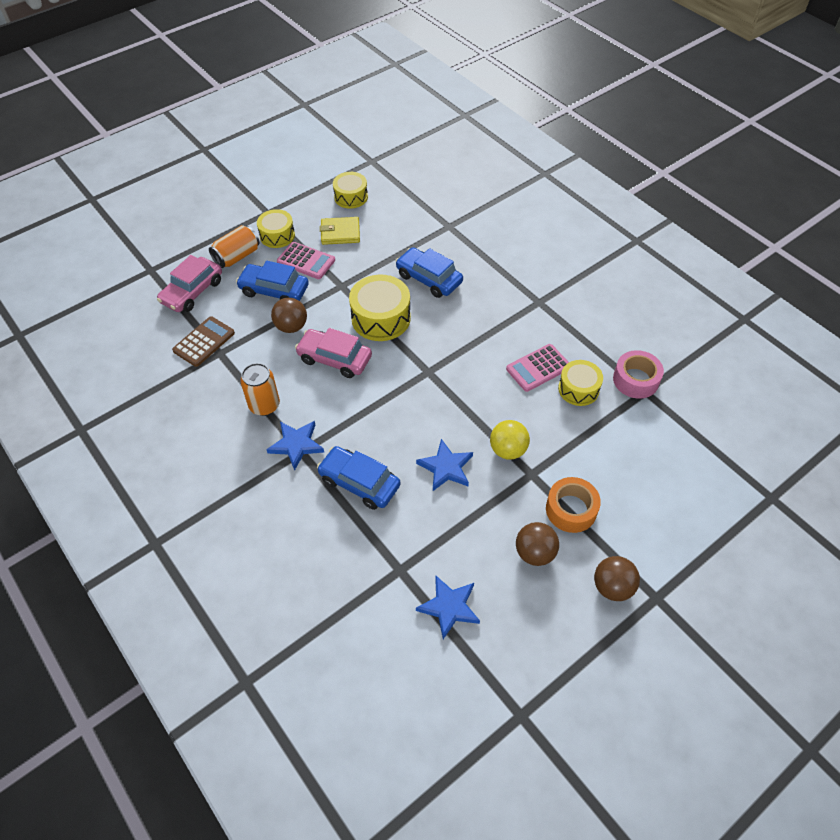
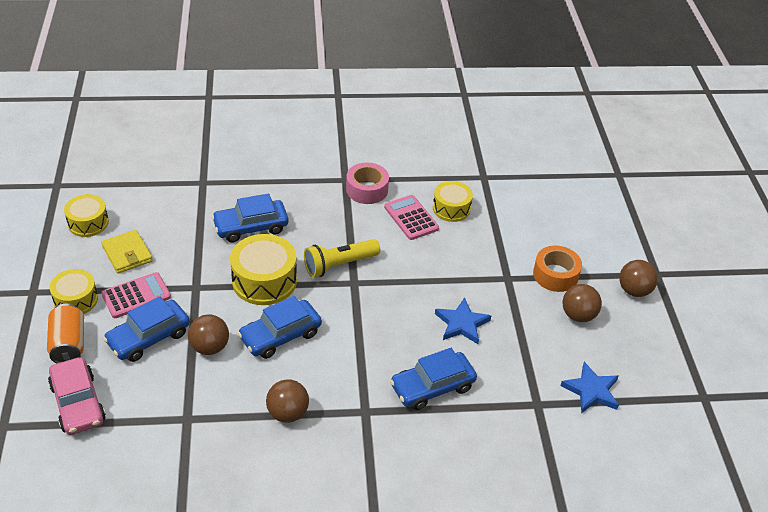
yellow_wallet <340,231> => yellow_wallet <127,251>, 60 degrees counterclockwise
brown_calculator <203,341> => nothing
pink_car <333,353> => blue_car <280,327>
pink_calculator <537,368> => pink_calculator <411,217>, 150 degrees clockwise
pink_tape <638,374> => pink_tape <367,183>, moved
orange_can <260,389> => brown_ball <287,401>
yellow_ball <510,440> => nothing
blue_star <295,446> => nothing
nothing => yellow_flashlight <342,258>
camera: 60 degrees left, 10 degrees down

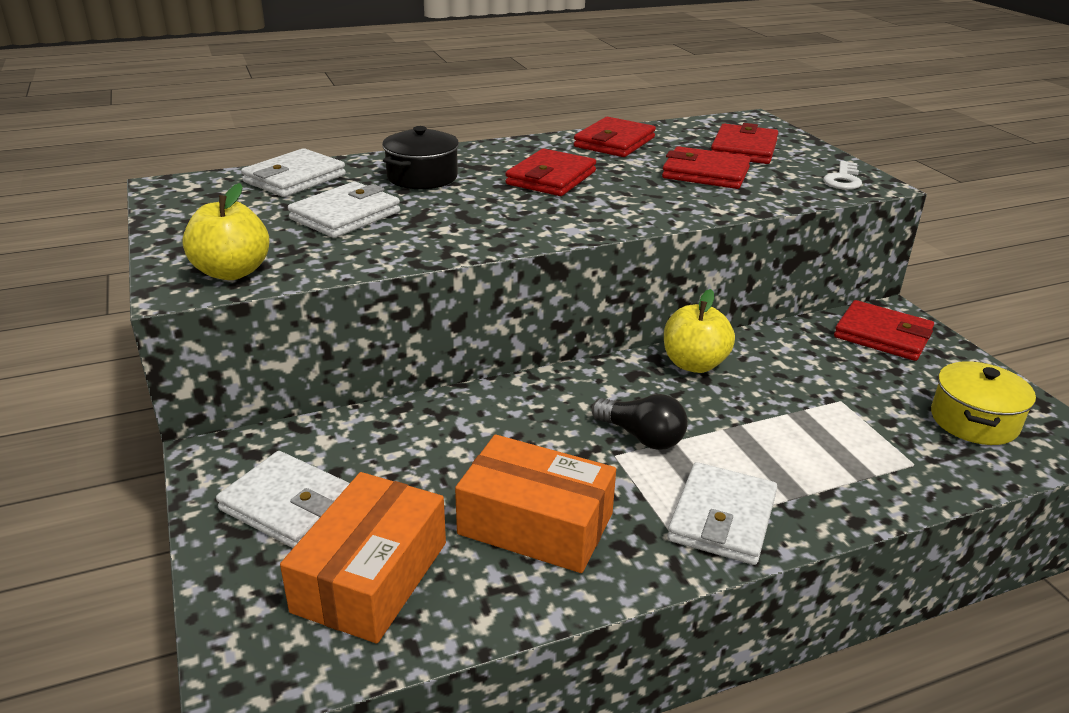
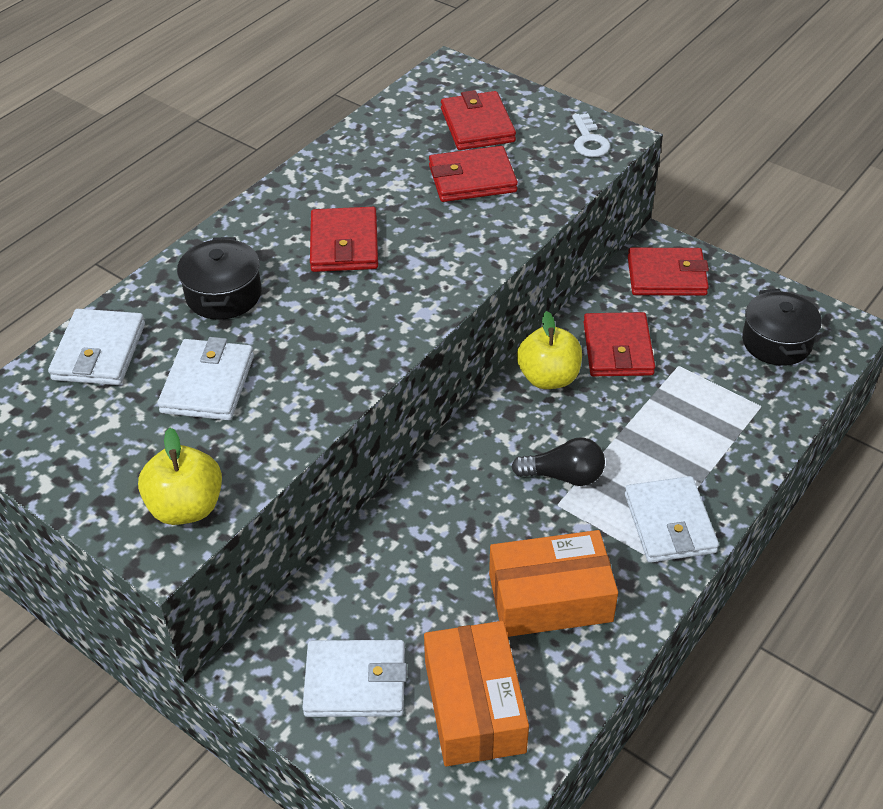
red_wallet <615,137> => red_wallet <619,344>, moved
yellow_pot <983,403> => black_pot <782,327>
camera: 30 degrees left, 15 degrees up

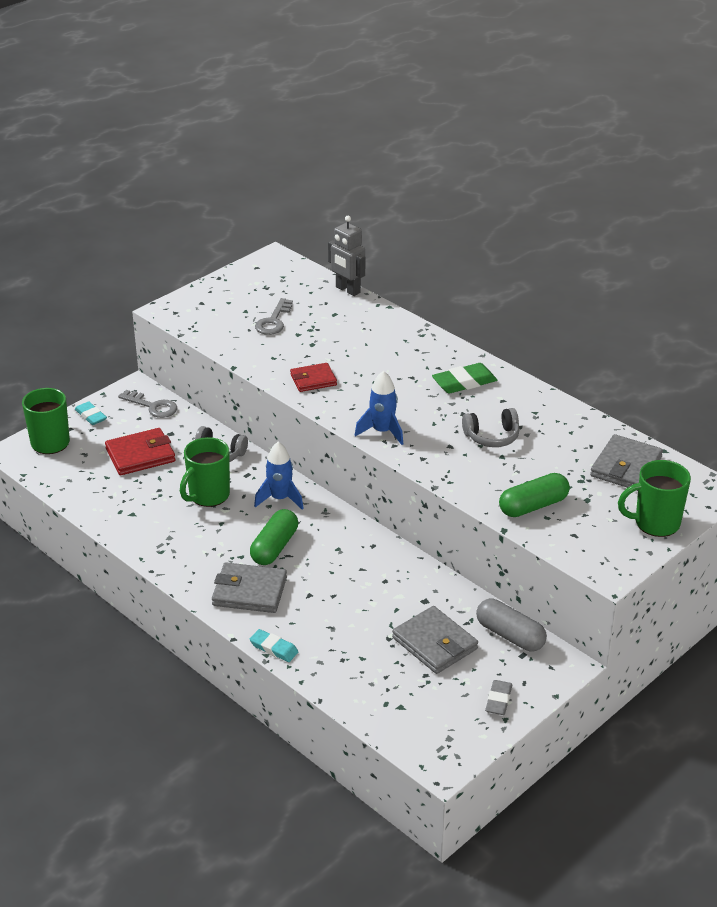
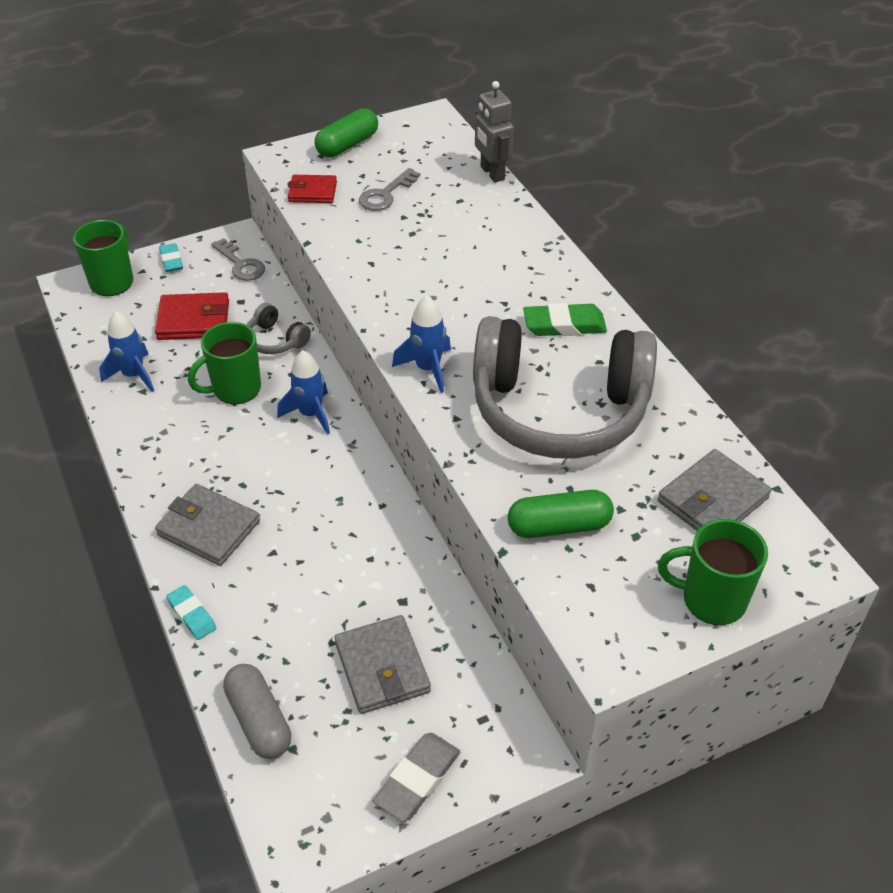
red_wallet <313,377> => red_wallet <312,189>, moved
grey_headphones <491,427> => grey_headphones <565,387>, x2.48
green_capsule <274,537> => green_capsule <346,132>, moved
grey_capsule <511,625> => grey_capsule <257,711>, moved
grey_eraser <498,697> => grey_eraser <417,777>, x1.50
nothing => blue_rocket <126,351>
camera: 20 degrees right, 10 degrees up

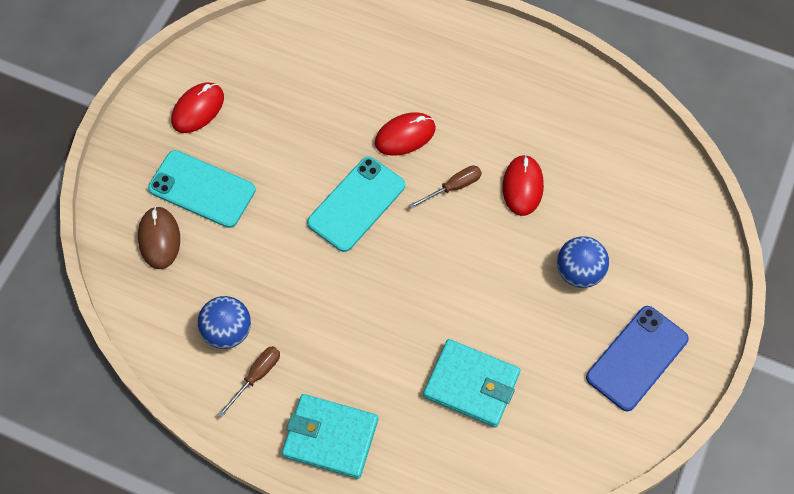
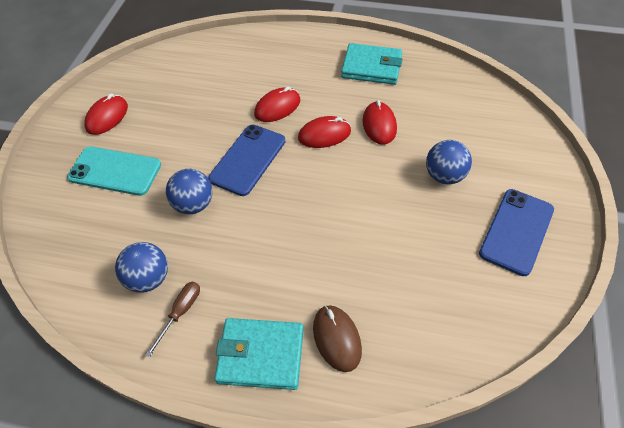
turquoise_phone <356,204> => blue_phone <246,160>
brown_screwdriver <445,187> => red_mouse <324,132>
brown_mouse <159,237> => brown_mouse <337,338>, moved
turquoise_wallet <471,383> => turquoise_wallet <372,64>, moved
nothing => blue_ball <189,191>
camera: 10 degrees left, 10 degrees down

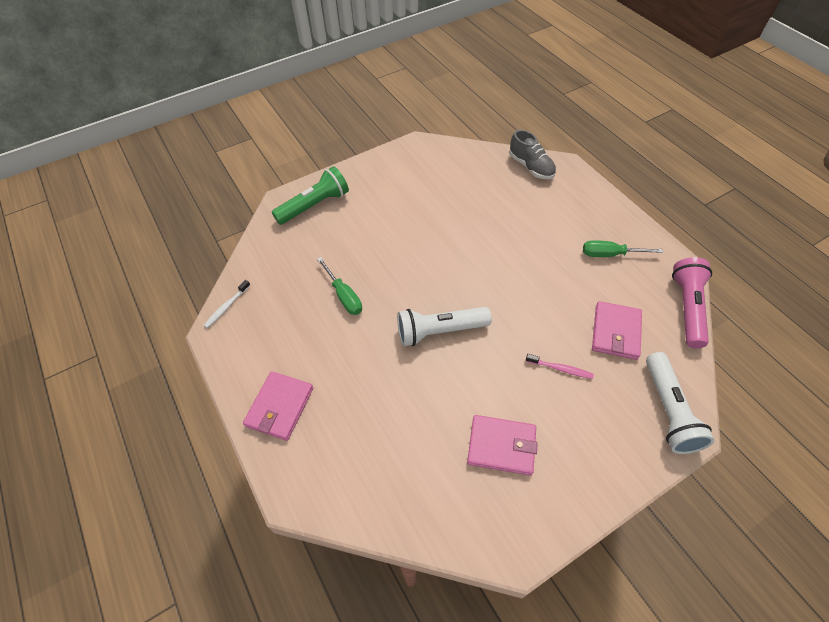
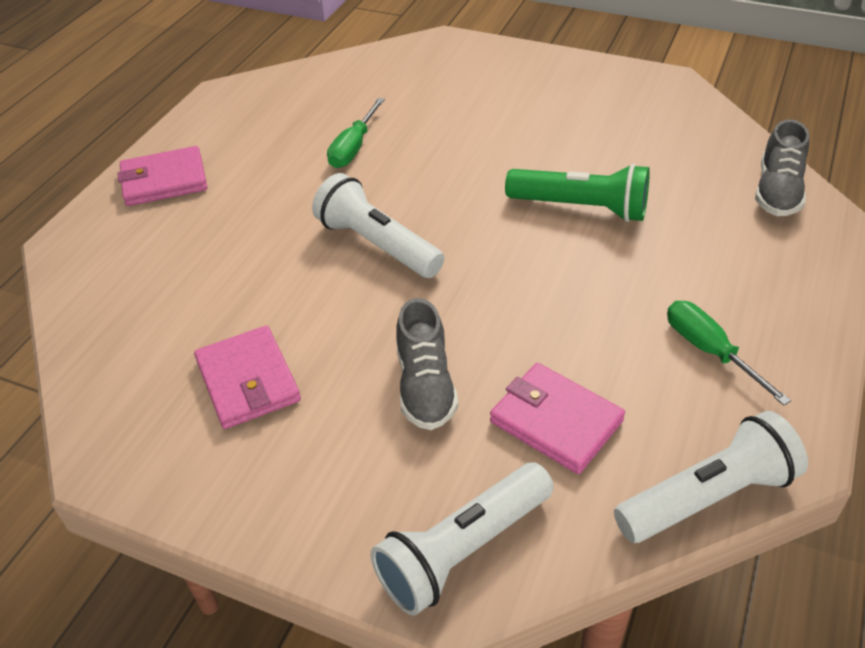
green_flashlight <310,195> => green_flashlight <577,193>, moved
pink_flashlight <692,302> => white_flashlight <711,477>
white_toothbrush <227,304> => nothing
pink_wallet <617,330> => pink_wallet <557,418>, 60 degrees clockwise
pink_toothbrush <560,366> => grey_shoe <427,364>
camera: 55 degrees right, 10 degrees down

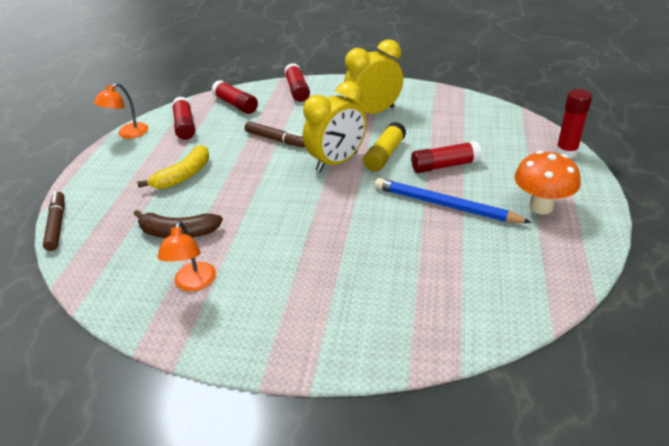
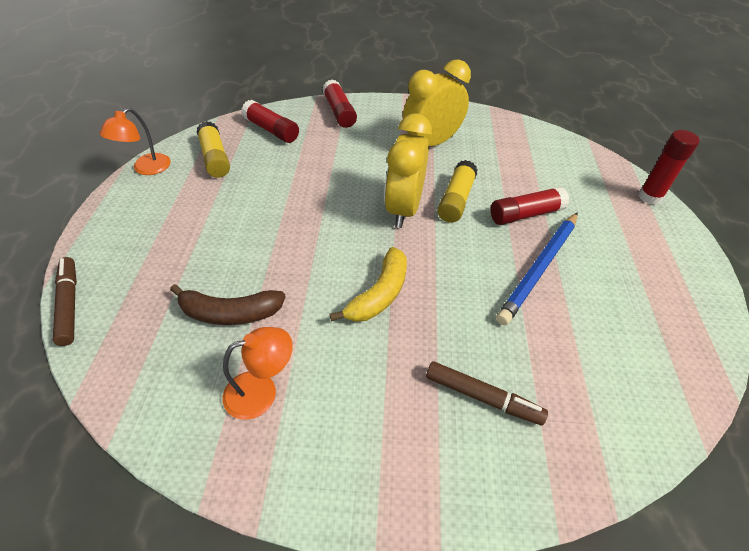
yellow_clock <335,126> => yellow_clock <408,170>, 150 degrees clockwise
red_glue_stick <183,118> => yellow_glue_stick <213,149>
brown_marker <275,134> => brown_marker <487,393>, moved
yellow_banana <173,167> => yellow_banana <368,284>, moved
orange_mushroom <548,182> => nothing
blue_pencil <453,200> => blue_pencil <537,268>, 75 degrees counterclockwise
orange_lamp <186,256> => orange_lamp <258,373>, 105 degrees counterclockwise
camera: 10 degrees left, 10 degrees up

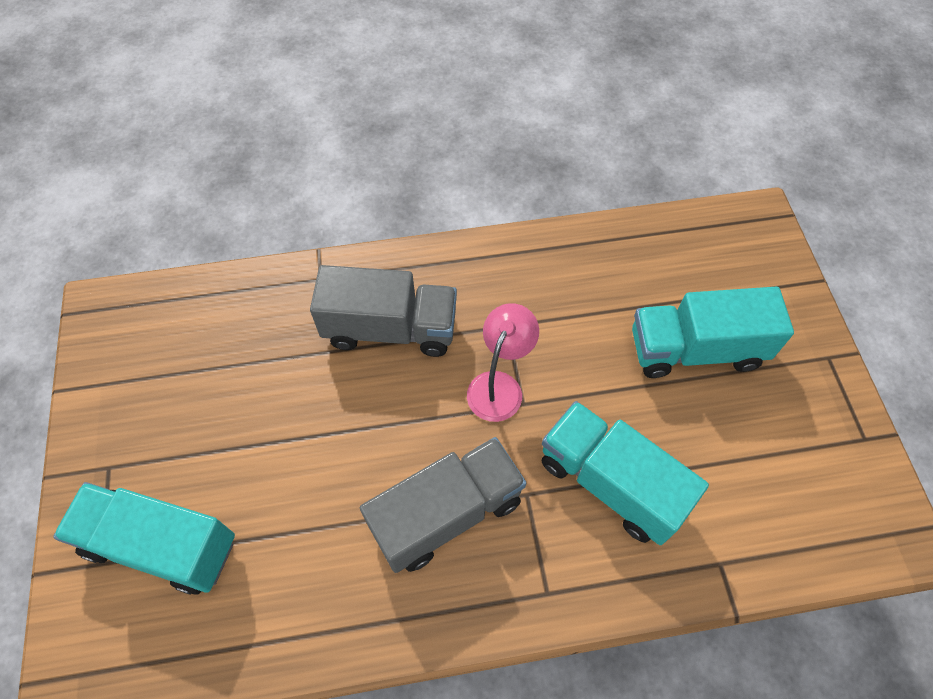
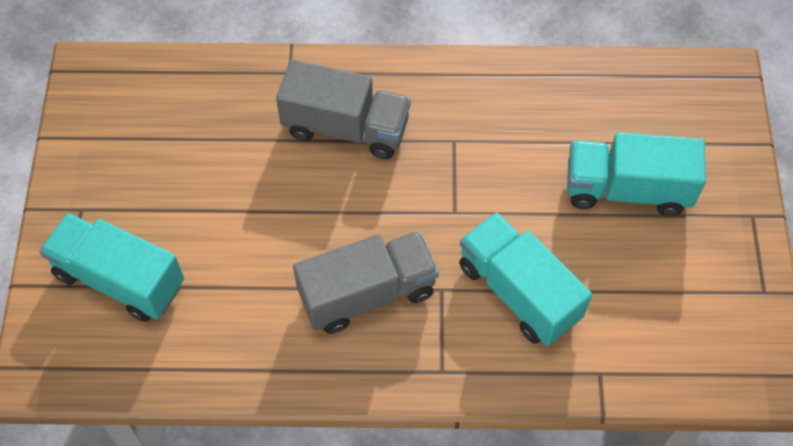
pink_lamp <503,362> => nothing
camera: 10 degrees right, 0 degrees up

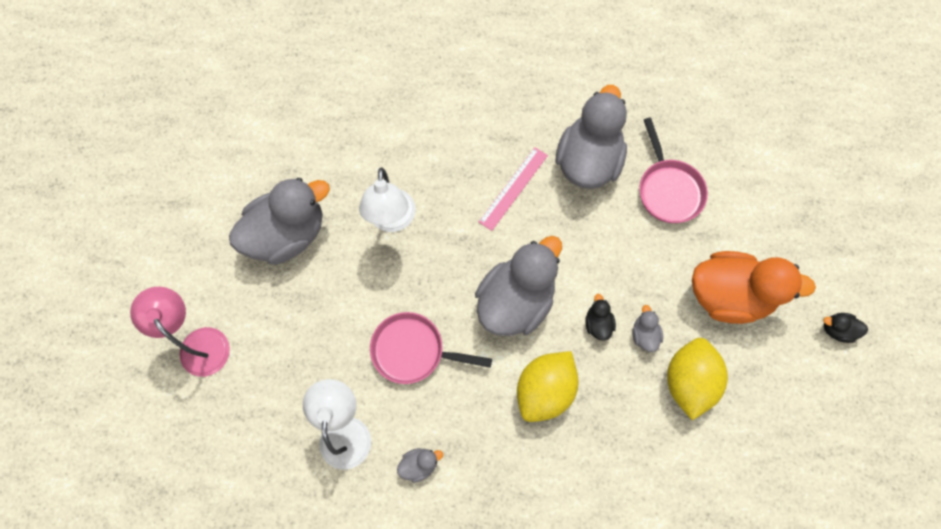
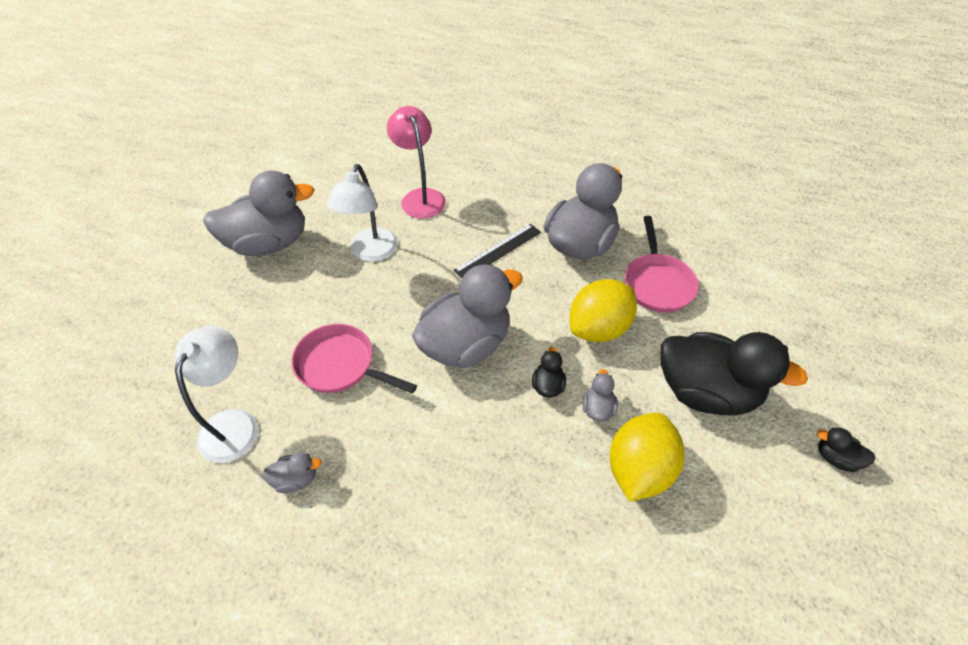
pink_ruler <513,189> => black_ruler <497,251>
orange_duck <754,287> => black_duck <734,374>
pink_lamp <180,332> => pink_lamp <416,162>, moved
yellow_lemon <548,386> => yellow_lemon <603,310>, moved
camera: 15 degrees right, 20 degrees down

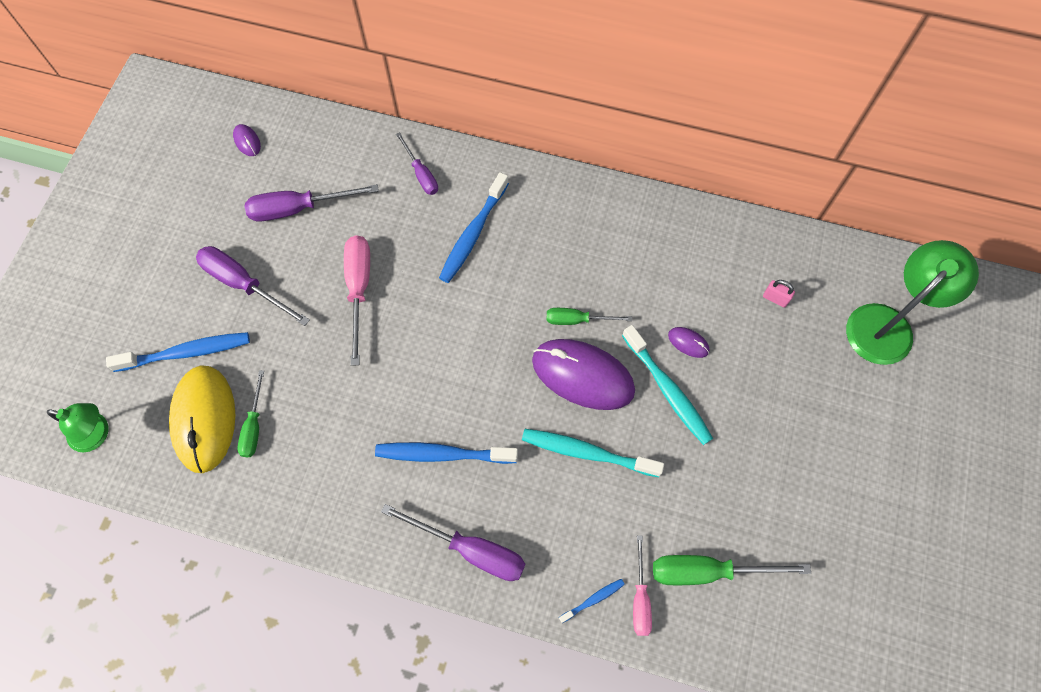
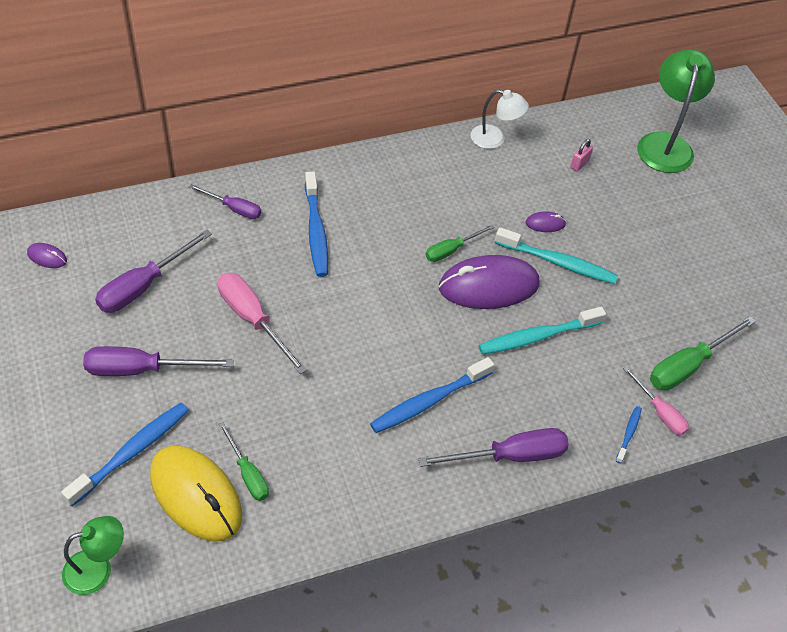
pink_padlock <779,294> => pink_padlock <581,155>, 45 degrees counterclockwise
nothing => white_lamp <499,119>
camera: 40 degrees left, 15 degrees down

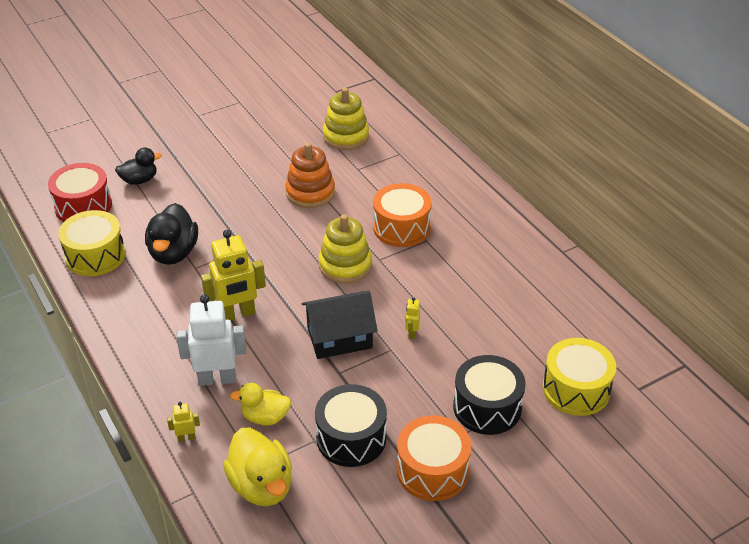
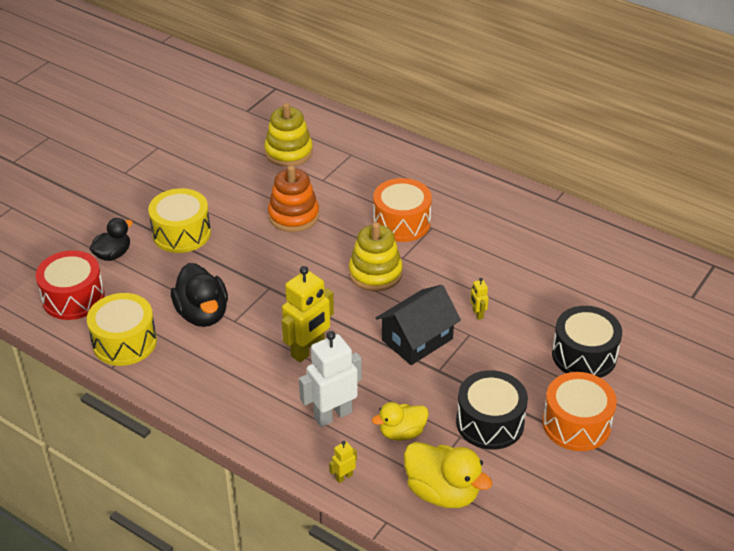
yellow_drum <579,377> => yellow_drum <179,220>, moved
camera: 25 degrees left, 0 degrees up

